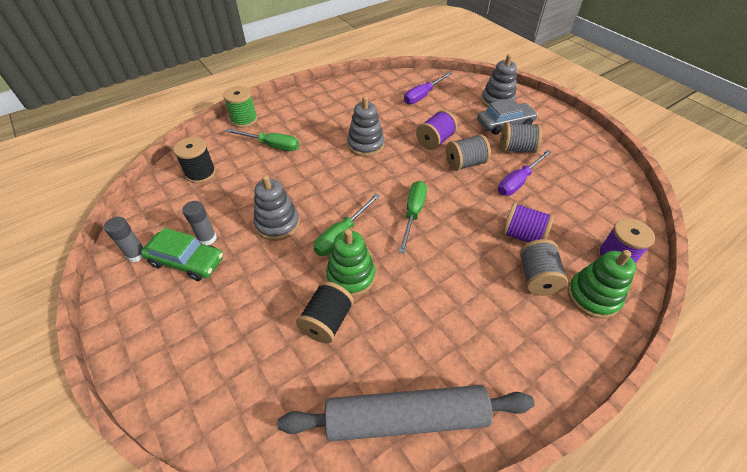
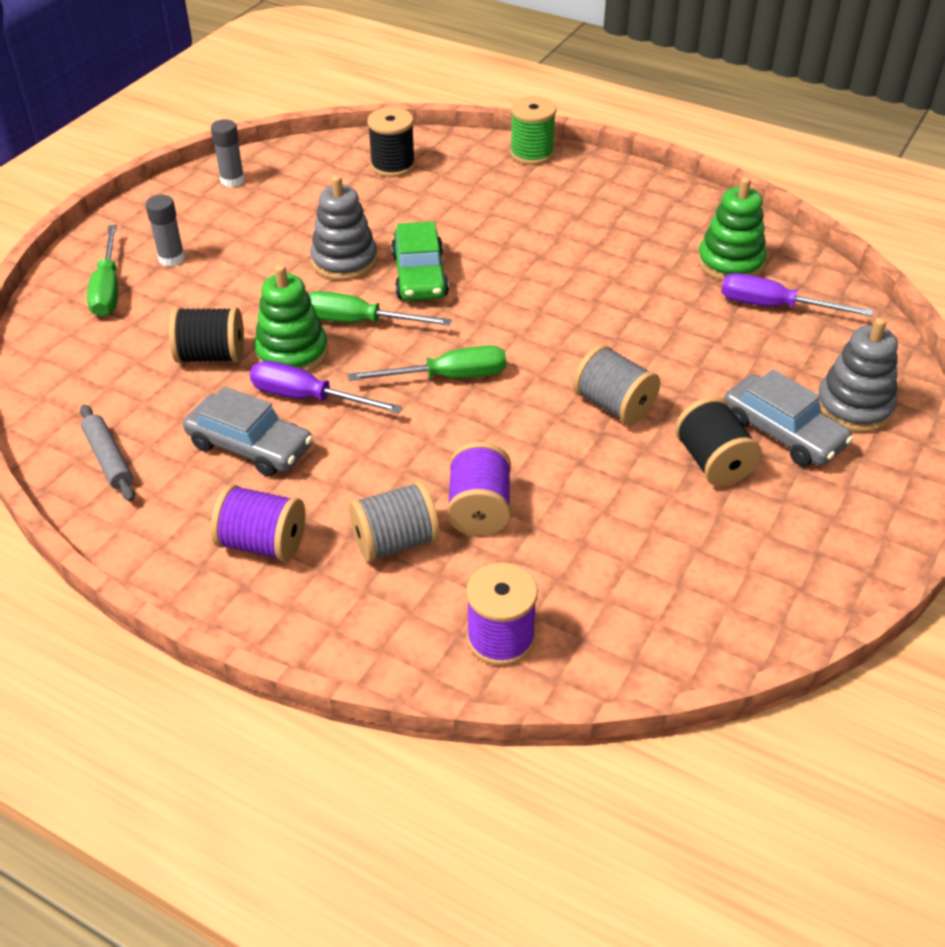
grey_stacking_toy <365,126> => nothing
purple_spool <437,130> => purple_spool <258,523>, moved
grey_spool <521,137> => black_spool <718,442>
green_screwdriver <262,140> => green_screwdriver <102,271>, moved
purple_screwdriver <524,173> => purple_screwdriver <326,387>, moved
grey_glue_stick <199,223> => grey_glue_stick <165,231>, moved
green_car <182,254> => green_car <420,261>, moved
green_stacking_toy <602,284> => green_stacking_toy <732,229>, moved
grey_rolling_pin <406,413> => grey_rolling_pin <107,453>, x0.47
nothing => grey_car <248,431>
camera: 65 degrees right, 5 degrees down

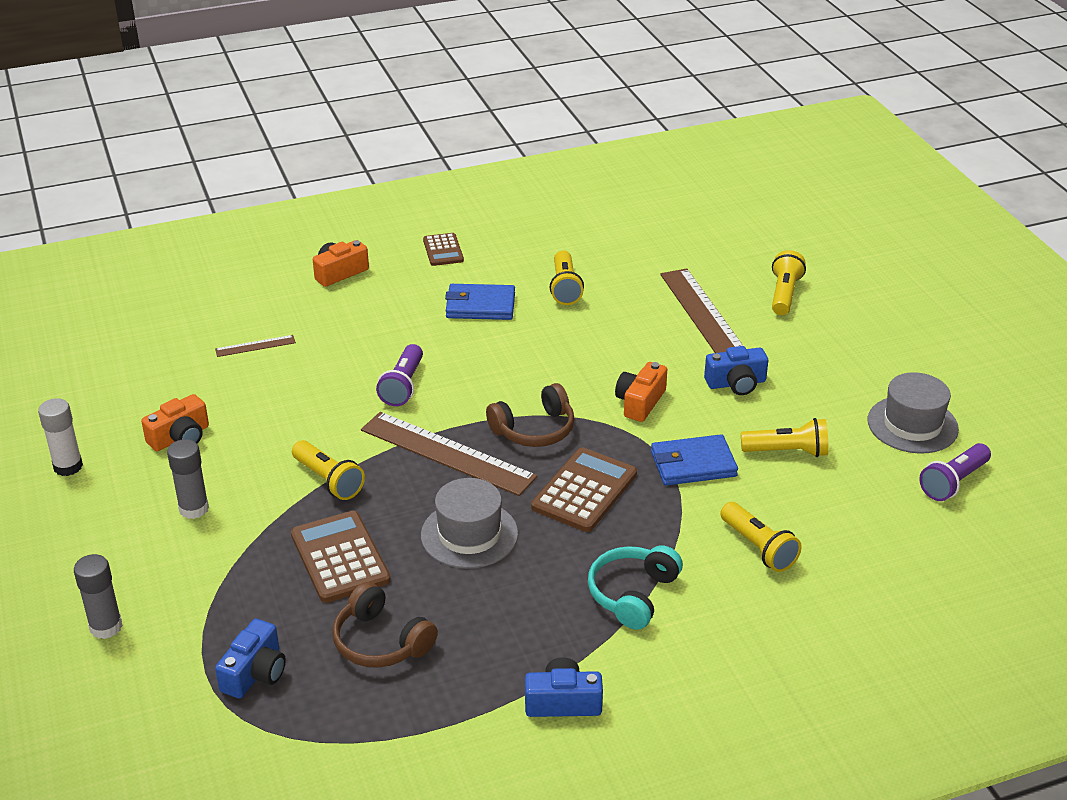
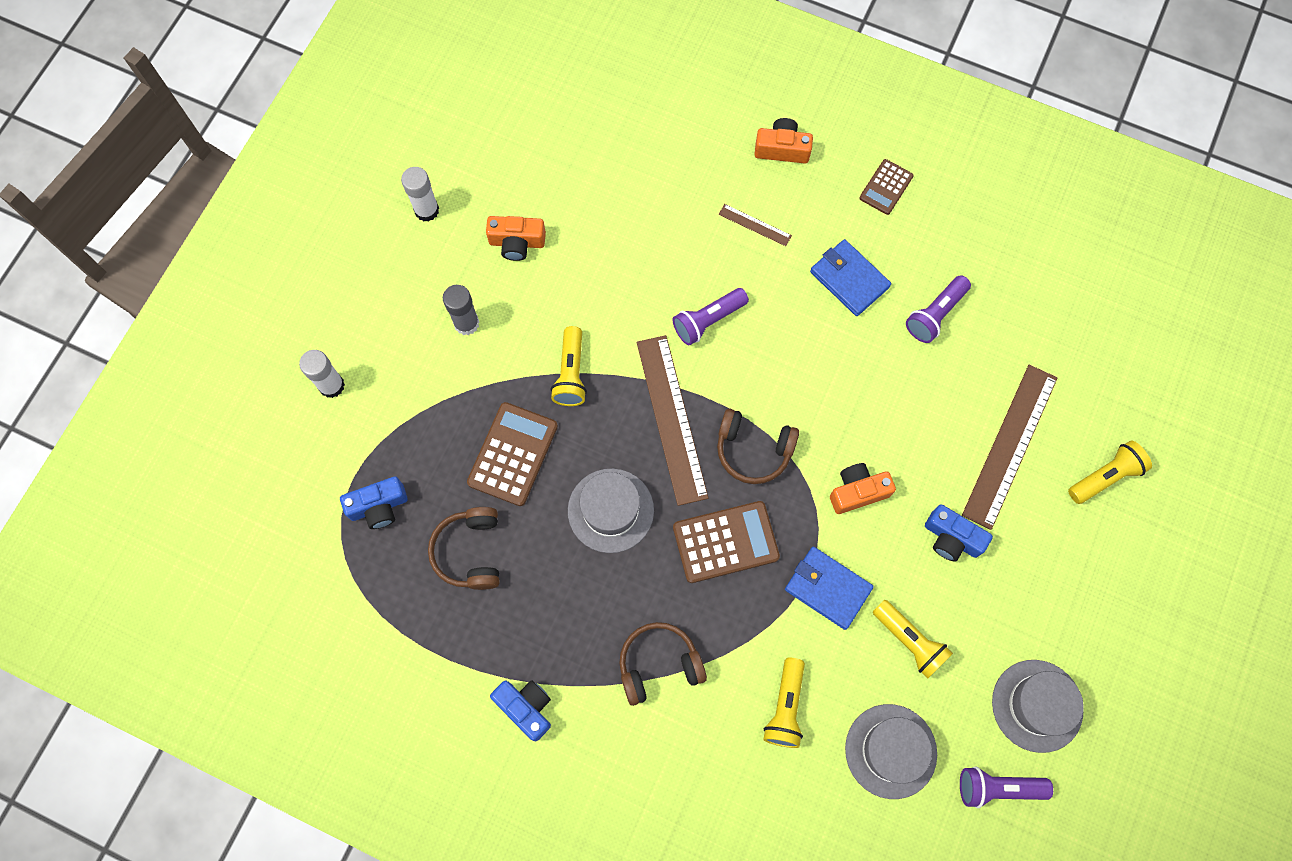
yellow_flashlight <567,278> => purple_flashlight <938,309>
brown_ruler <255,346> => brown_ruler <755,225>, moved
turquoise_headphones <635,587> => brown_headphones <663,664>
grey_glue_stick <98,596> => white_glue_stick <322,374>
nothing => grey_hat <891,751>
camera: 45 degrees right, 35 degrees up

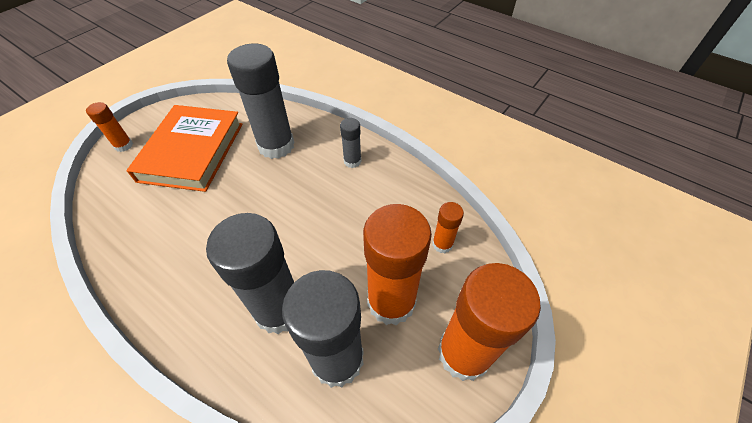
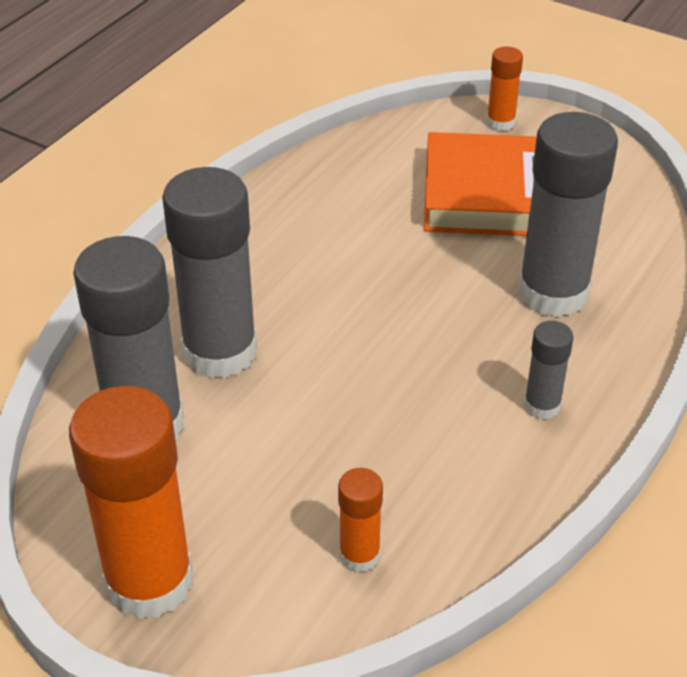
orange_glue_stick <397,264> => nothing
camera: 85 degrees right, 10 degrees down

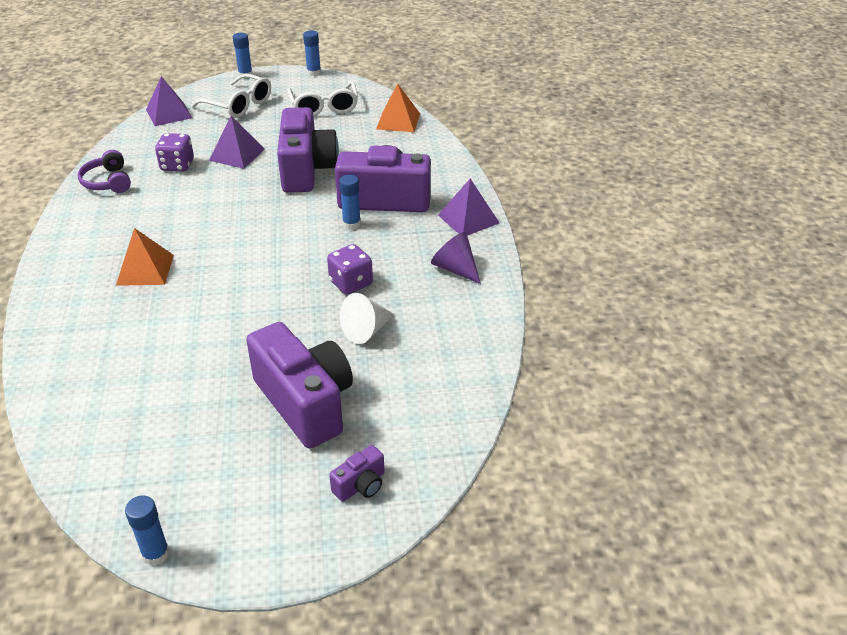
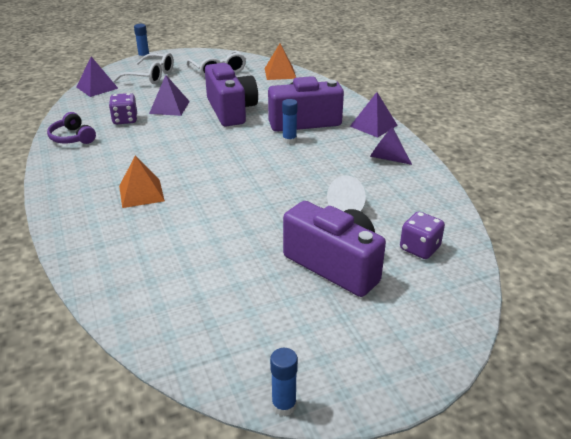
blue_glue_stick <312,53> => nothing
purple_dice <350,269> => purple_dice <422,235>, moved
purple_camera <357,473> => nothing
camera: 15 degrees left, 5 degrees down

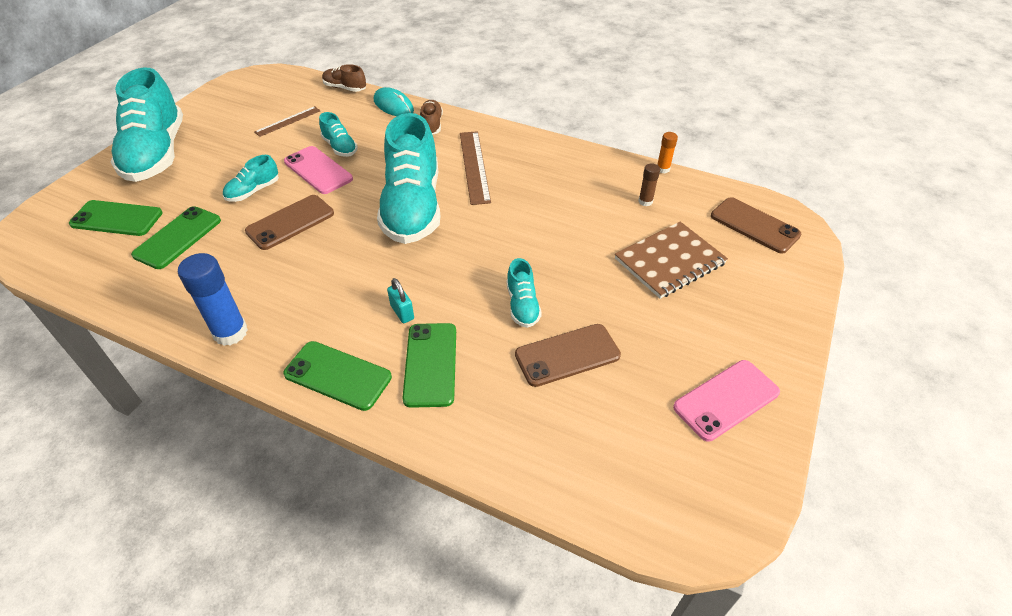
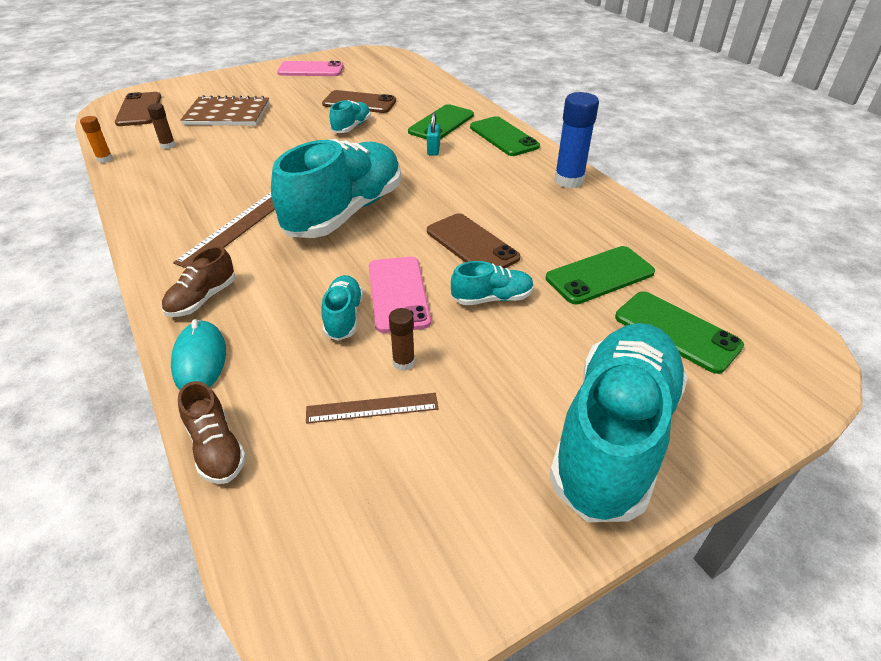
brown_phone <289,222> => brown_phone <473,241>, 60 degrees clockwise
nothing => brown_glue_stick <402,339>
camera: 145 degrees left, 5 degrees down

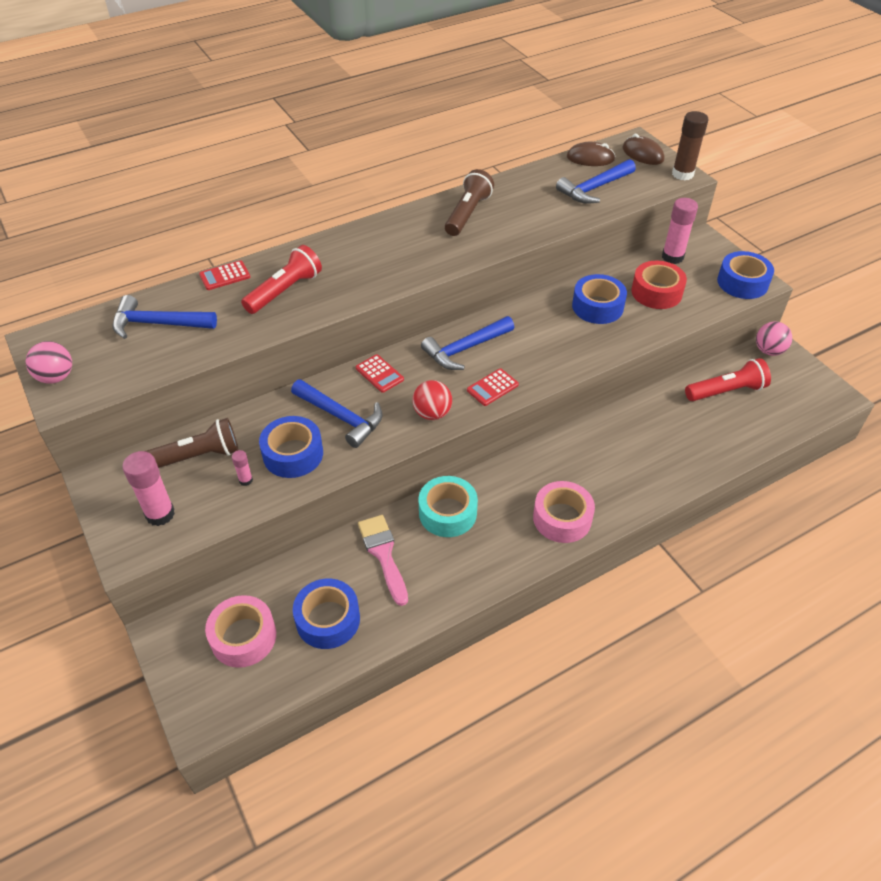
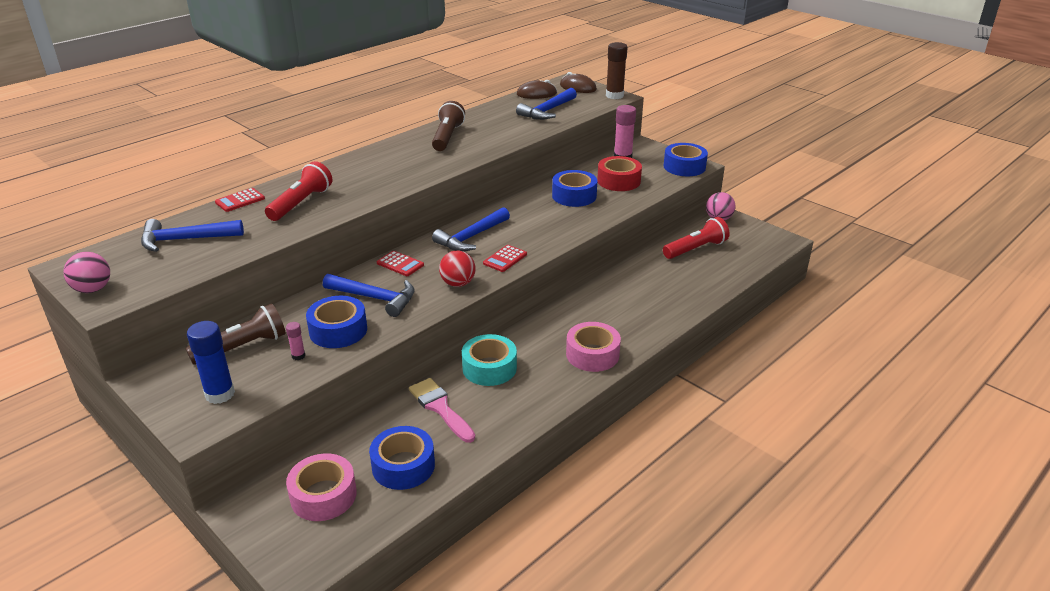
pink_glue_stick <148,488> => blue_glue_stick <211,362>
camera: 15 degrees left, 15 degrees down

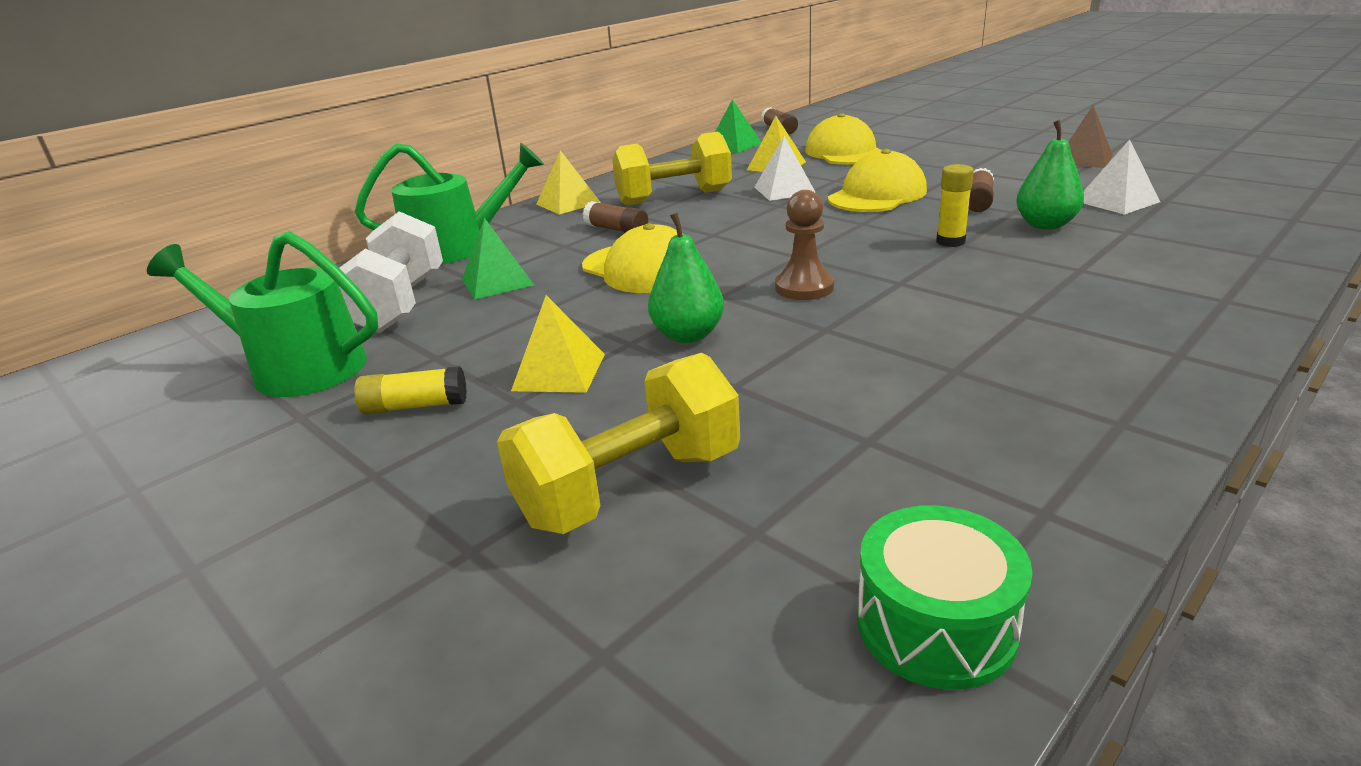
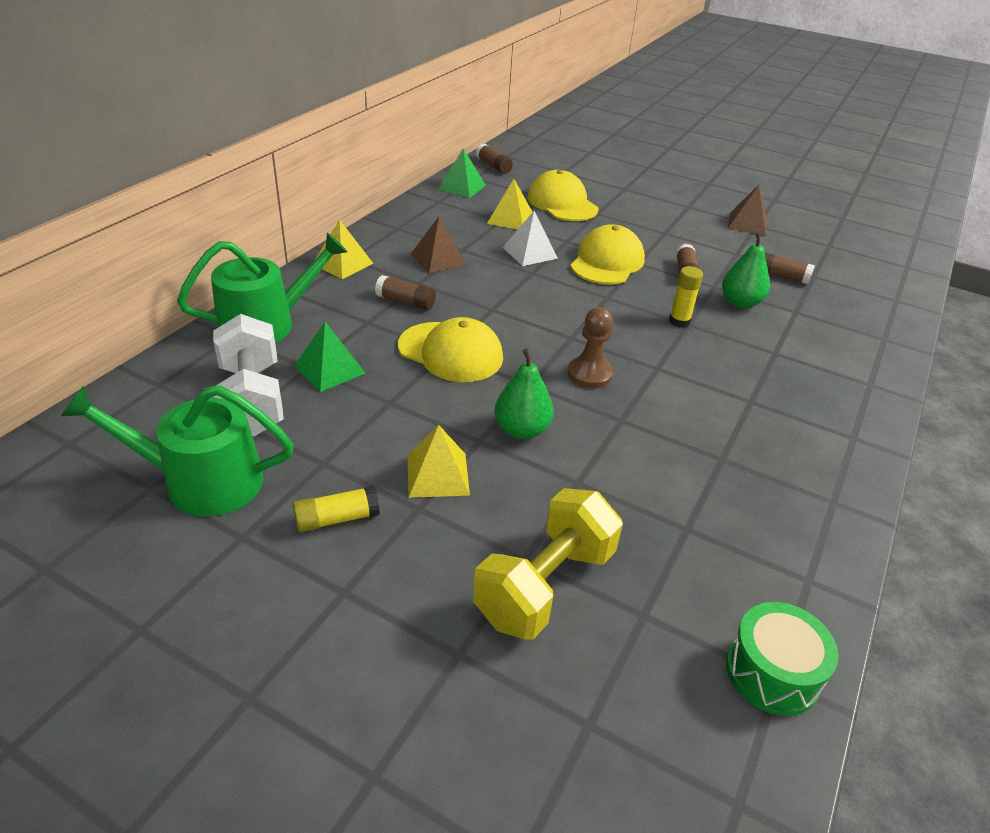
yellow_dumbbell <672,169> => brown_pyramid <439,244>
white_pyramid <1121,177> => brown_glue_stick <790,268>
camera: 20 degrees left, 10 degrees up

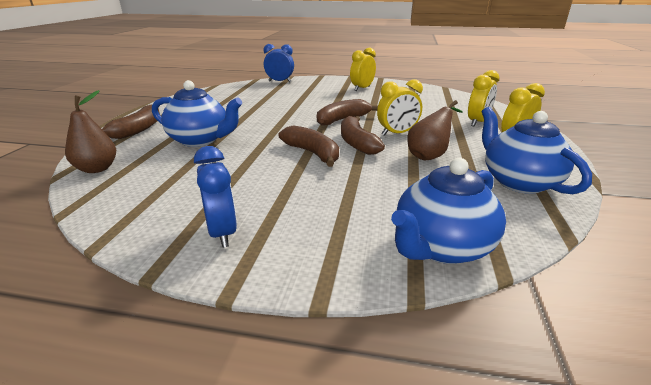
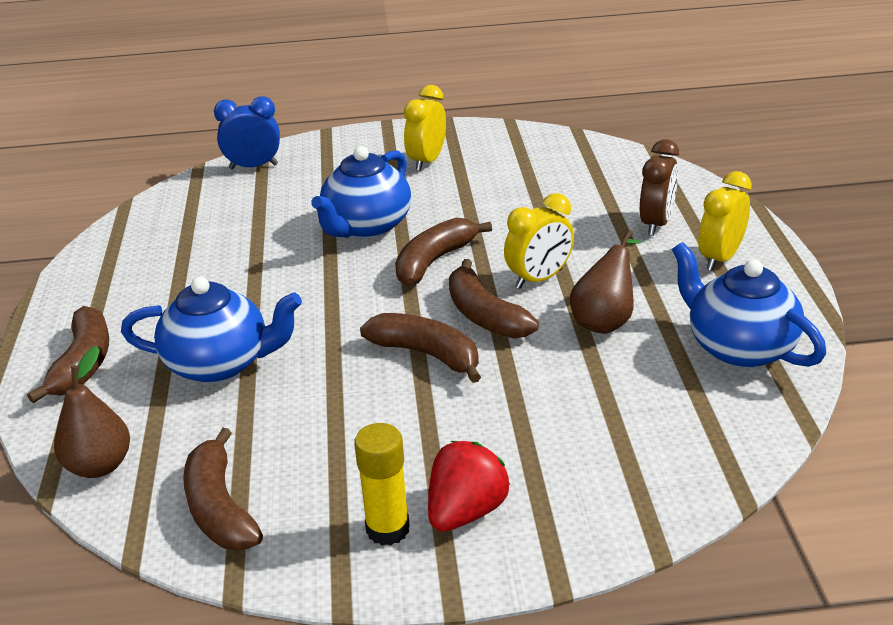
yellow_clock <483,98> => brown_clock <659,187>
blue_clock <215,197> => yellow_glue_stick <382,484>
blue_teapot <448,211> => blue_teapot <361,192>, moved
nothing => brown_banana <223,489>
nothing => red_strawberry <469,486>
camera: 15 degrees left, 5 degrees up

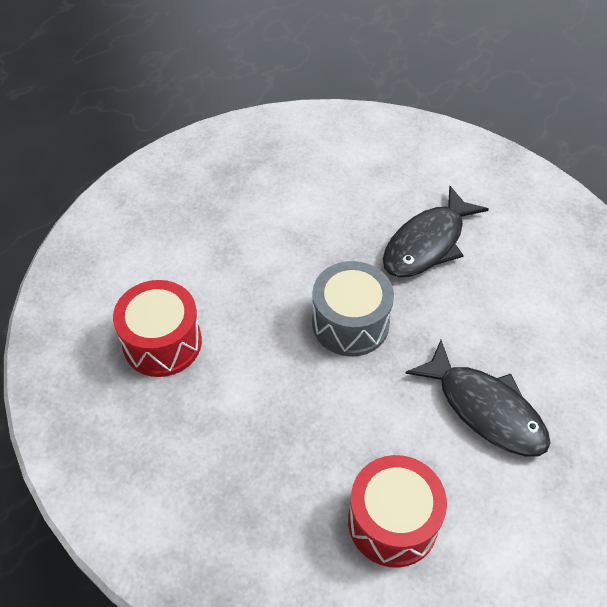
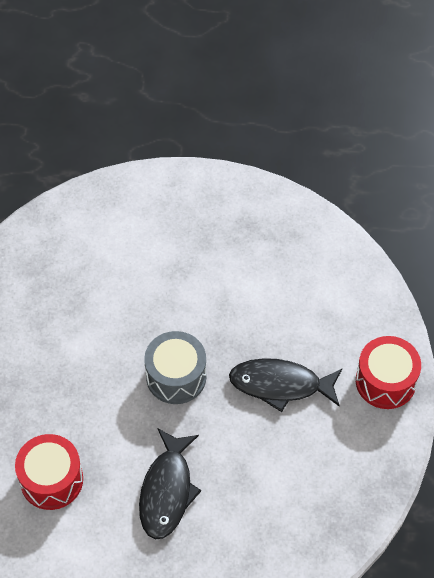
red_drum <157,328> => red_drum <388,372>, moved
camera: 55 degrees right, 5 degrees up

